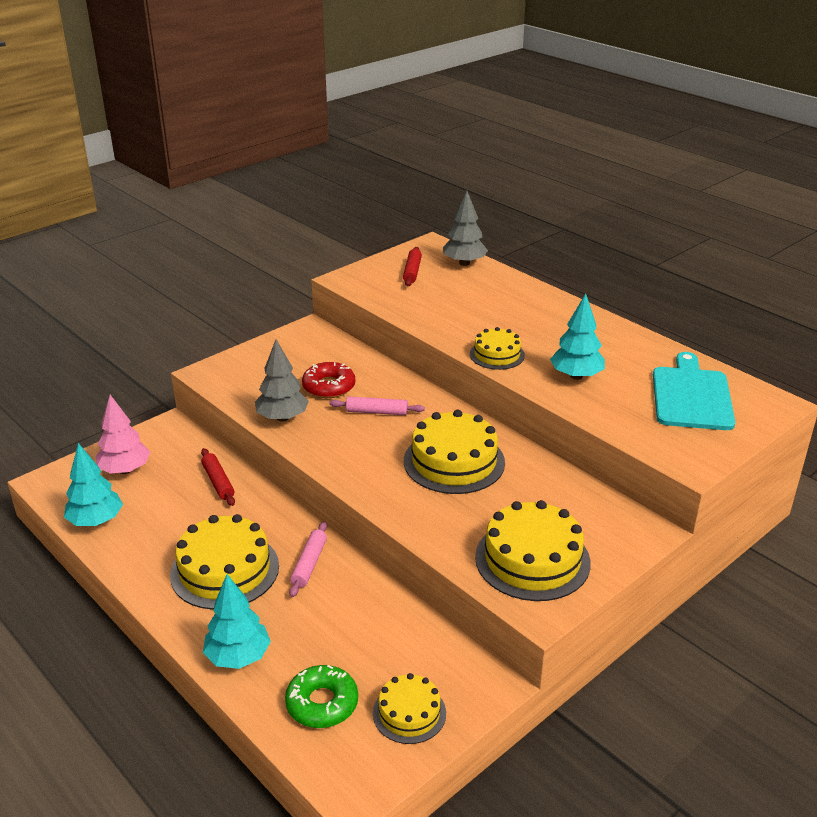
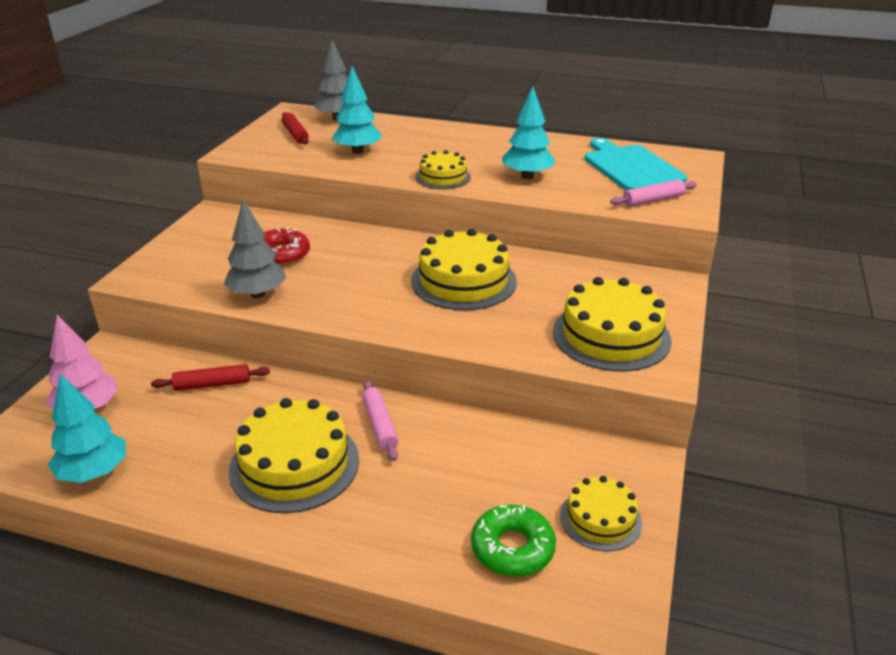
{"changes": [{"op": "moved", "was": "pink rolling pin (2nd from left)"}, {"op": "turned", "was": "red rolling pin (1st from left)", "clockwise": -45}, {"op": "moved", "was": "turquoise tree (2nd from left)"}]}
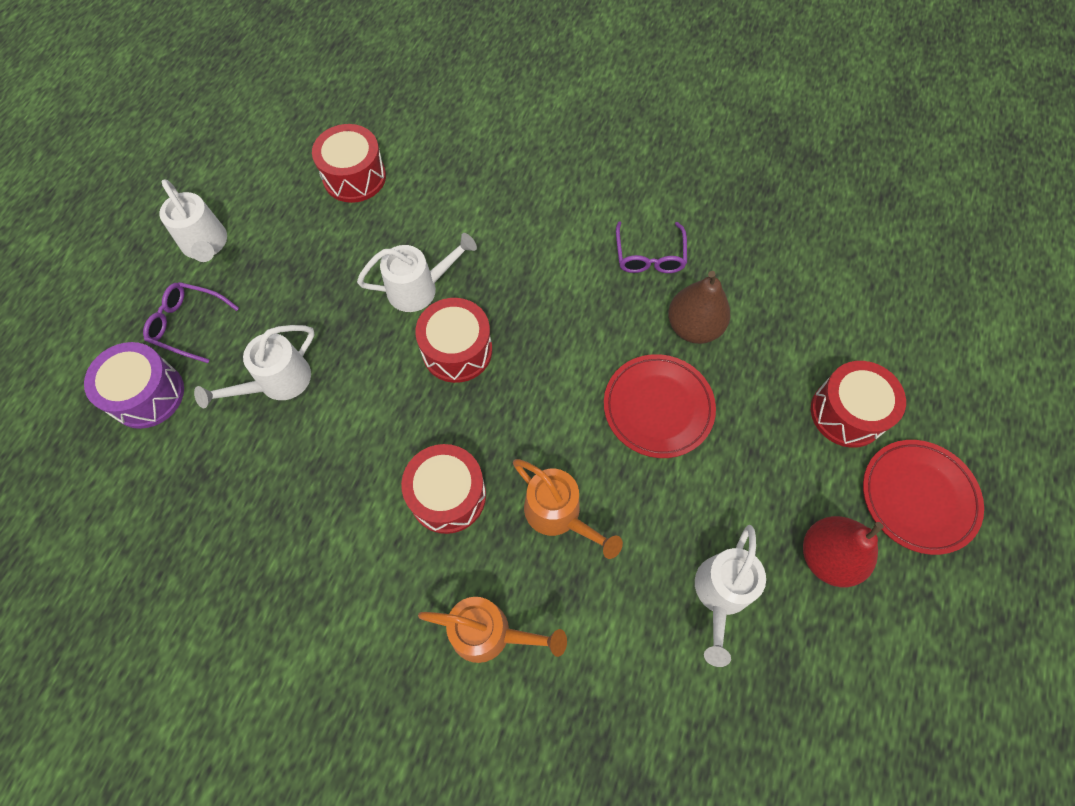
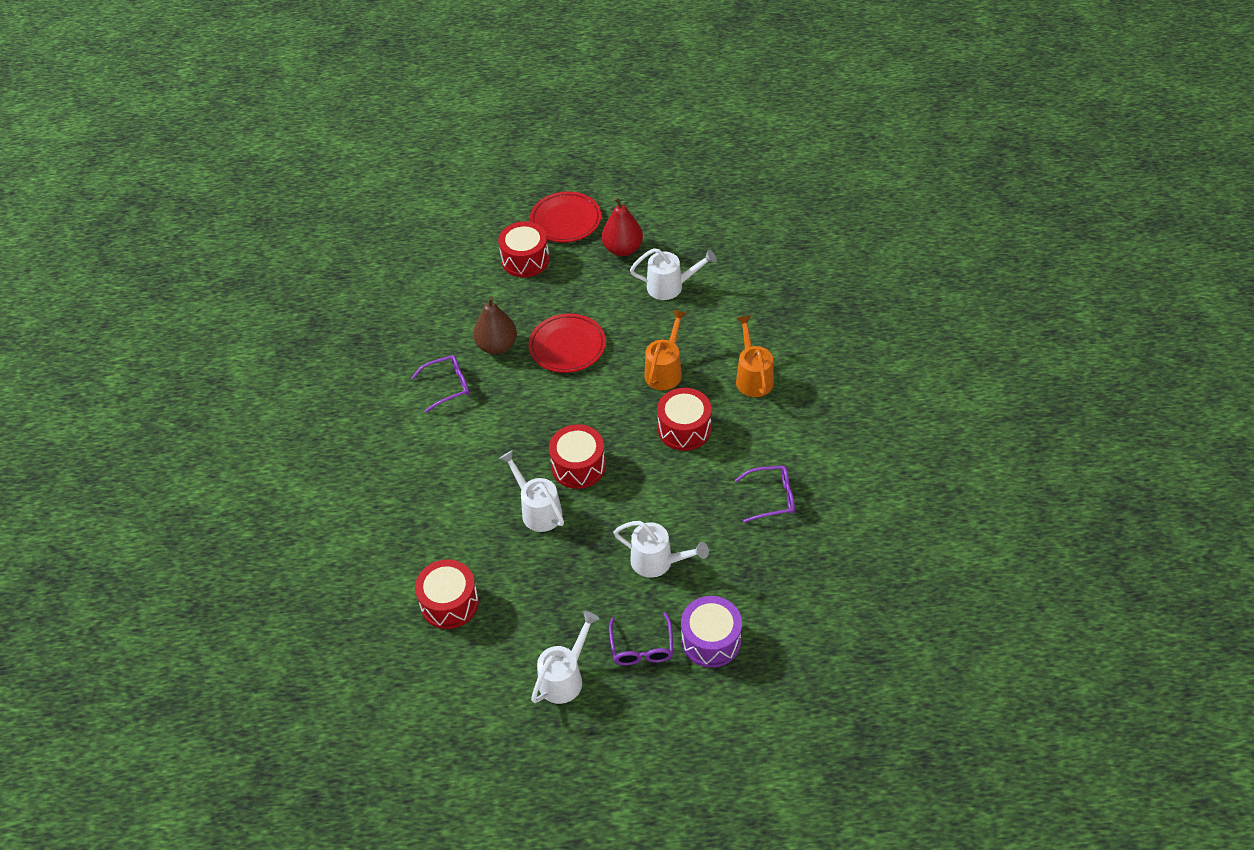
{"changes": [{"op": "added", "now": "purple glasses (3rd from left)"}]}
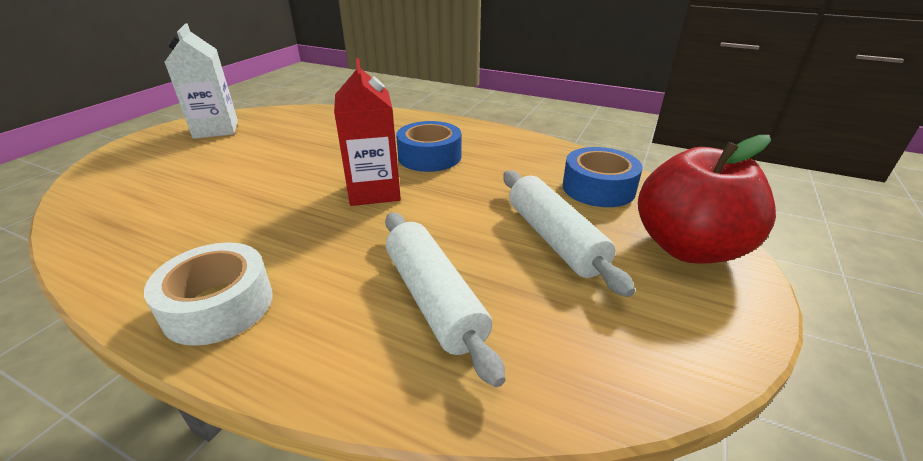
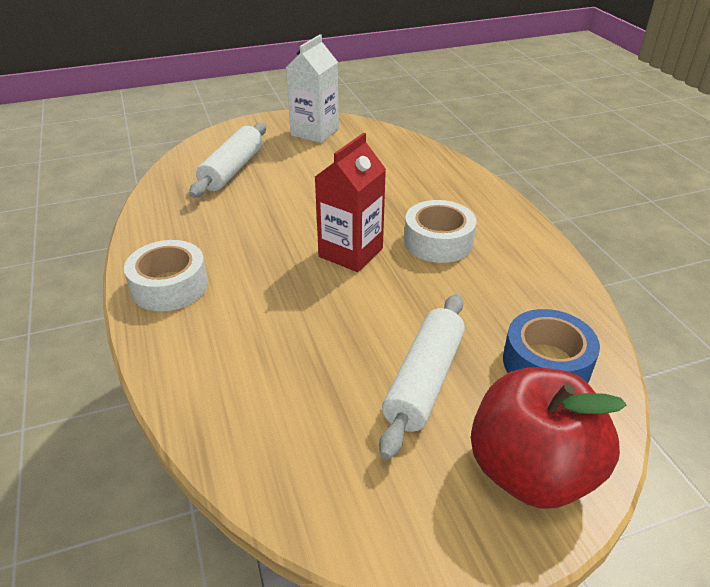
{"changes": [{"op": "recoloured", "was": "blue tape (1st from left)", "now": "white tape (2nd from left)"}, {"op": "moved", "was": "white rolling pin (1st from left)"}]}
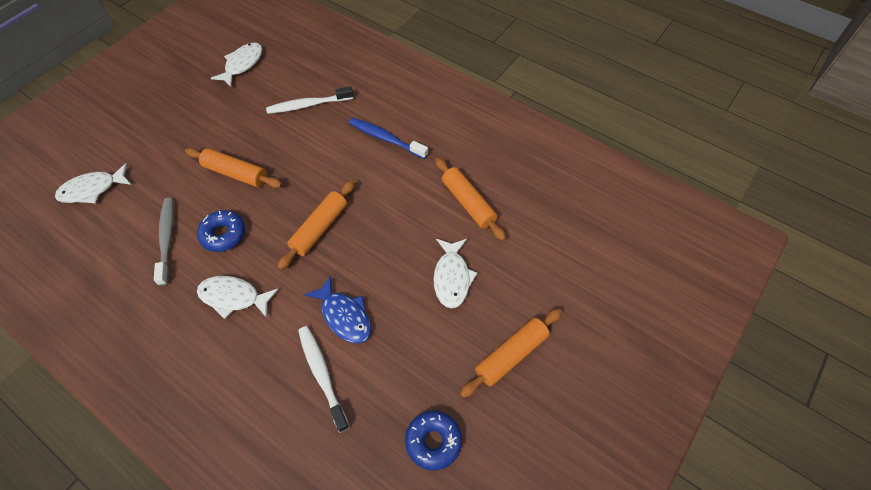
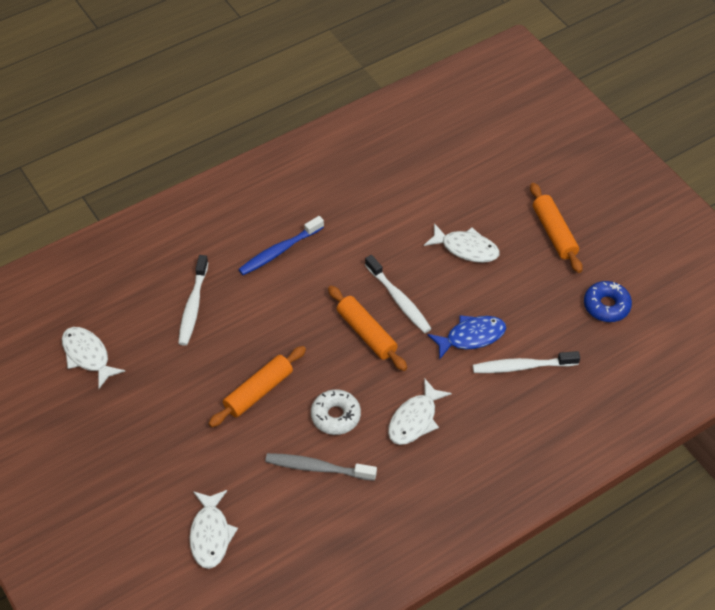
{"changes": [{"op": "removed", "was": "orange rolling pin (3rd from left)"}, {"op": "recoloured", "was": "blue donut (1st from left)", "now": "white donut"}, {"op": "added", "now": "white toothbrush (2nd from left)"}]}
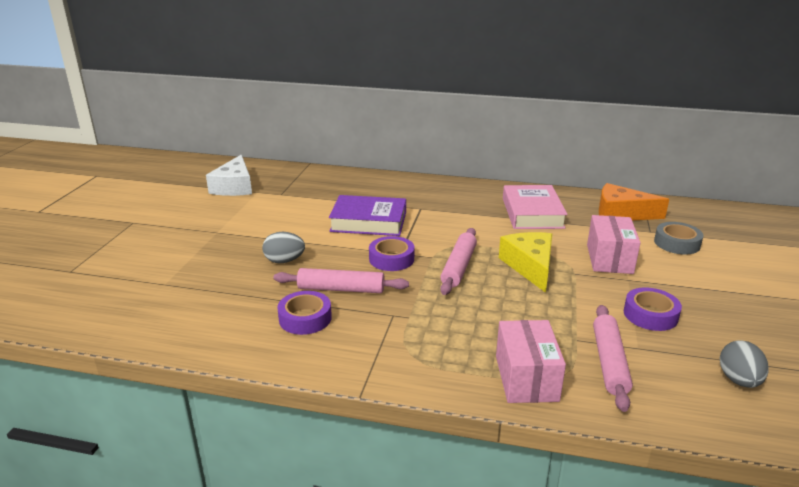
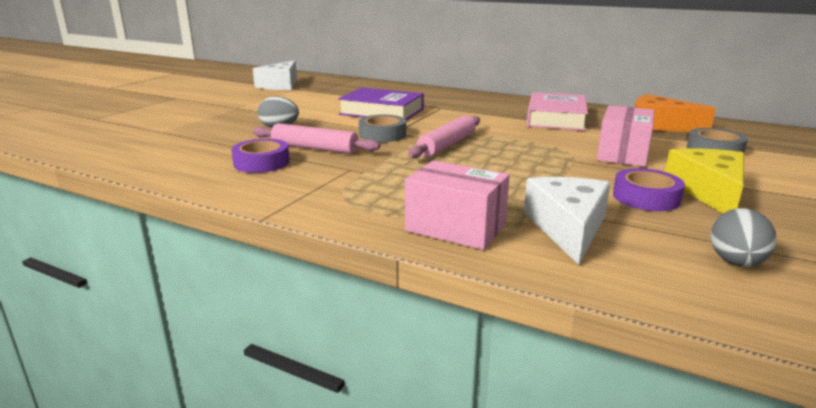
{"changes": [{"op": "moved", "was": "yellow cheese"}, {"op": "recoloured", "was": "purple tape (2nd from left)", "now": "grey tape (1st from left)"}, {"op": "replaced", "was": "pink rolling pin (3rd from left)", "now": "white cheese (2nd from left)"}, {"op": "turned", "was": "pink box (1st from left)", "clockwise": -75}]}
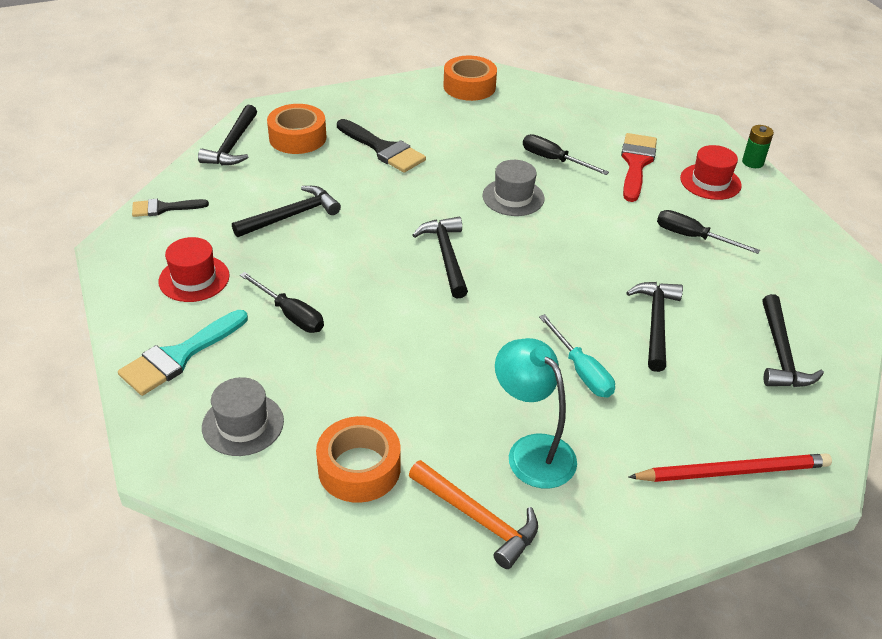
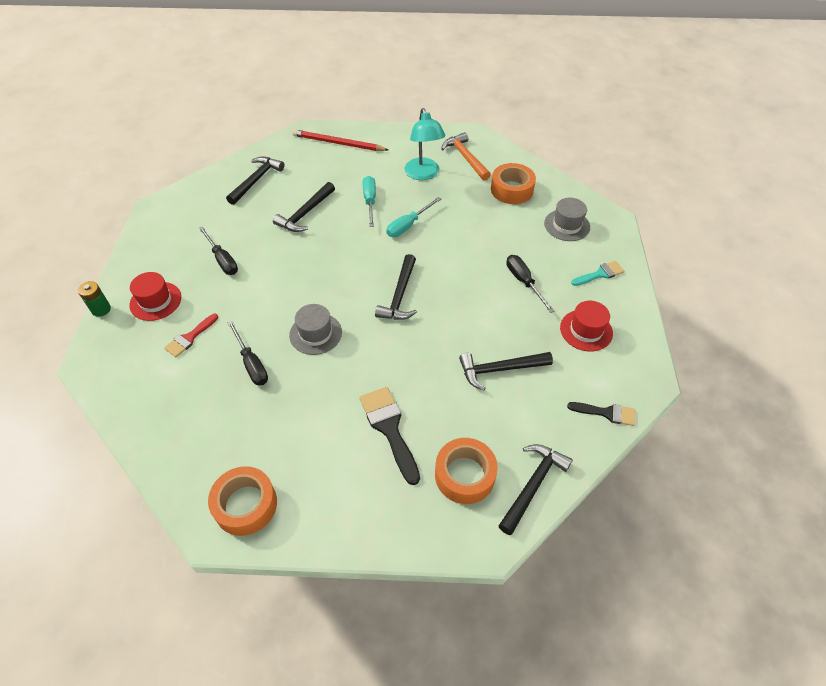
{"changes": [{"op": "resized", "was": "red brush", "ratio": 0.62}, {"op": "resized", "was": "turquoise brush", "ratio": 0.62}, {"op": "added", "now": "turquoise screwdriver (2nd from left)"}]}
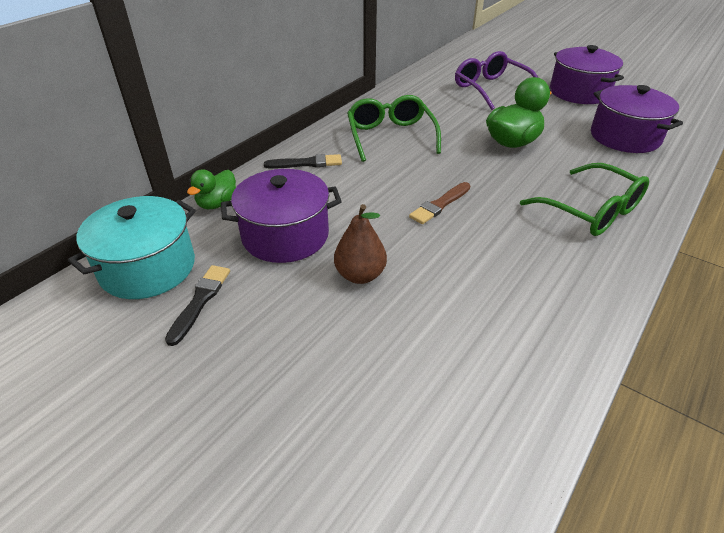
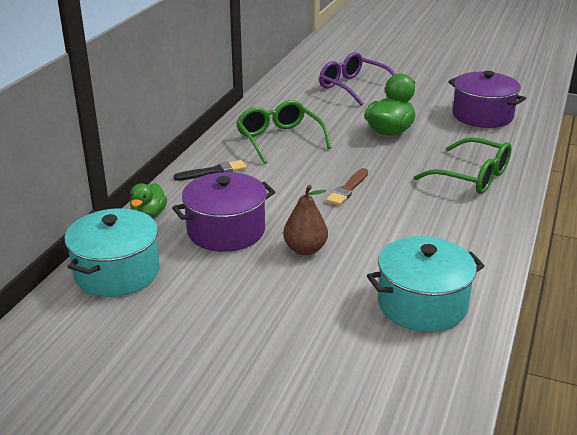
{"changes": [{"op": "removed", "was": "purple pot (2nd from left)"}, {"op": "removed", "was": "black brush (1st from left)"}, {"op": "added", "now": "turquoise pot (2nd from left)"}]}
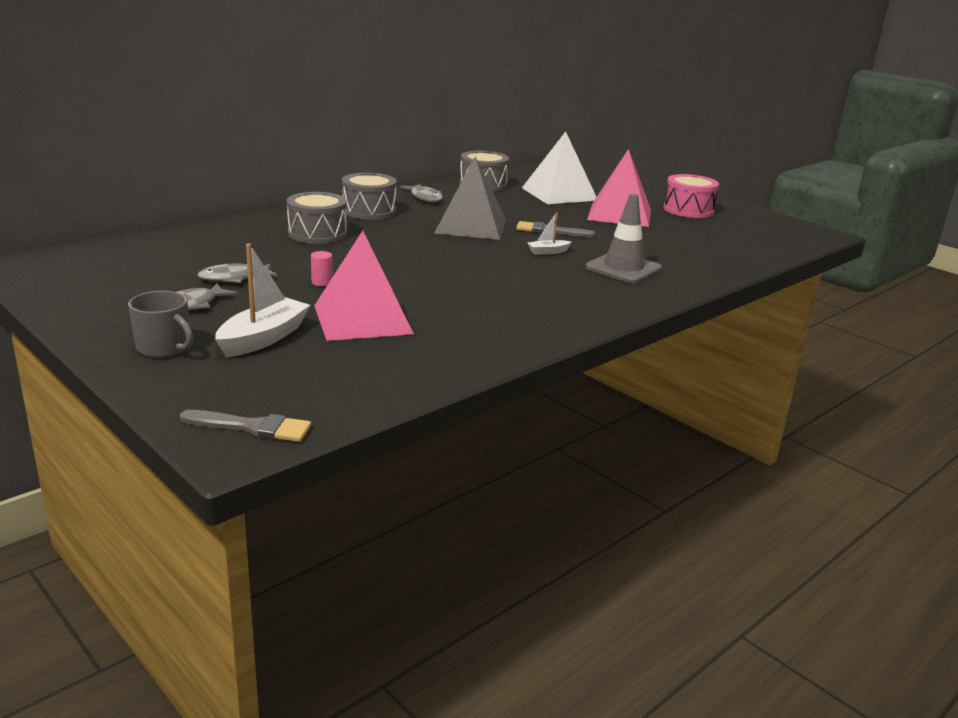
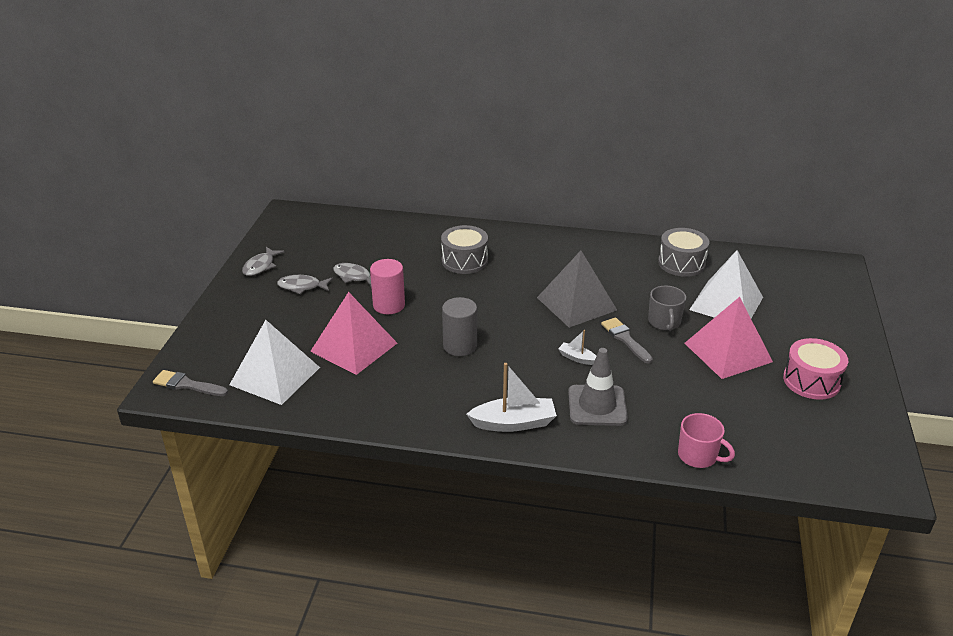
{"changes": [{"op": "removed", "was": "grey drum (2nd from left)"}, {"op": "moved", "was": "grey fish (3rd from left in the first image)", "now": "grey fish (1st from left)"}, {"op": "moved", "was": "white boat (1st from left)"}, {"op": "resized", "was": "pink cylinder", "ratio": 2.06}, {"op": "moved", "was": "grey mug"}, {"op": "turned", "was": "grey brush (1st from left)", "clockwise": 135}, {"op": "added", "now": "grey cylinder"}, {"op": "added", "now": "white pyramid (1st from left)"}, {"op": "added", "now": "pink mug"}]}
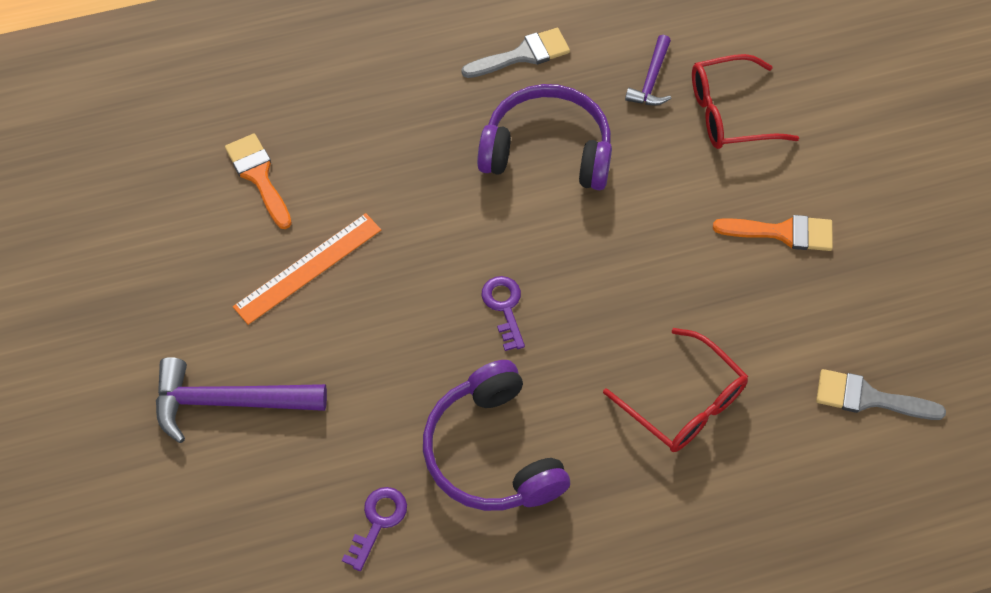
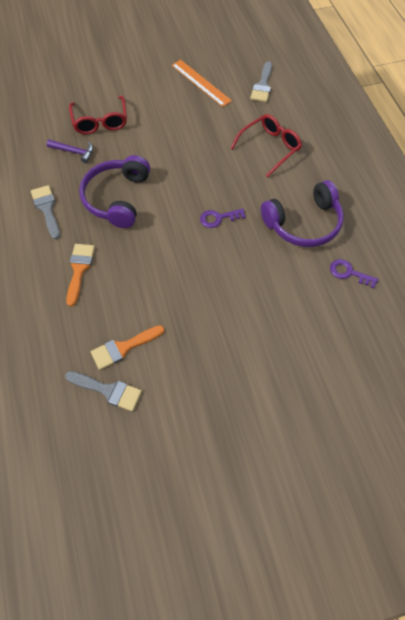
{"changes": [{"op": "moved", "was": "orange ruler"}, {"op": "moved", "was": "orange brush (2nd from left in the first image)", "now": "orange brush (1st from left)"}, {"op": "removed", "was": "purple hammer (1st from left)"}, {"op": "added", "now": "grey brush (2nd from left)"}]}
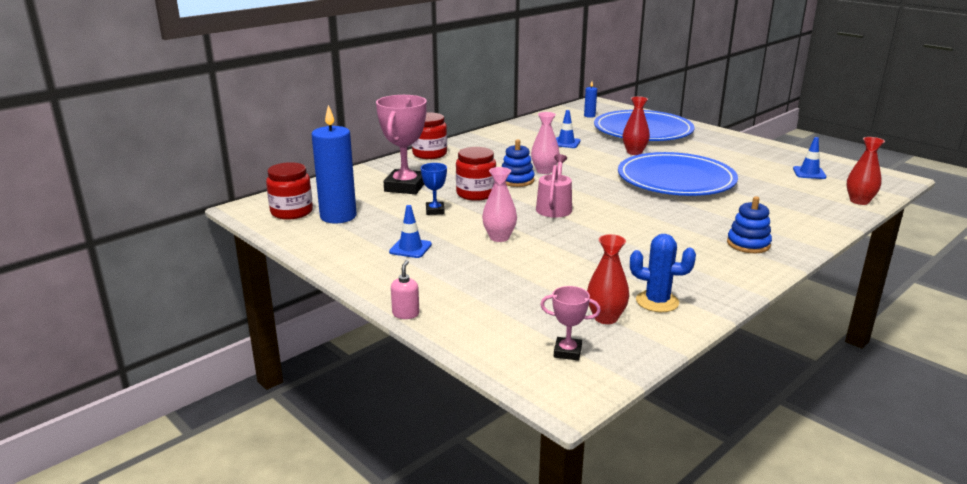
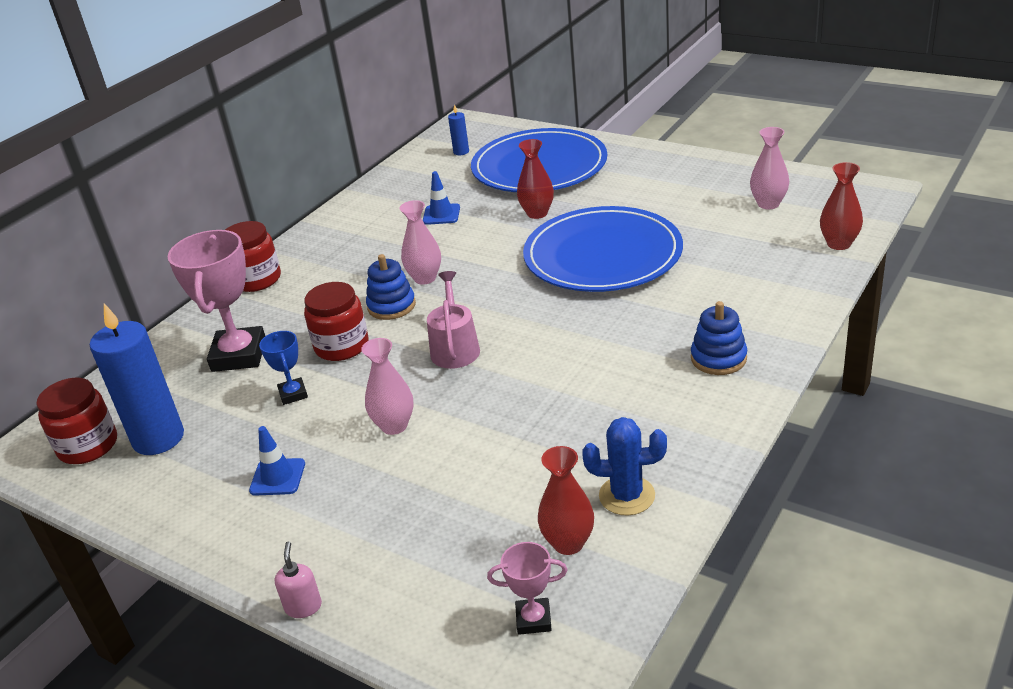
{"changes": [{"op": "replaced", "was": "blue traffic cone (3rd from left)", "now": "pink vase (3rd from left)"}]}
